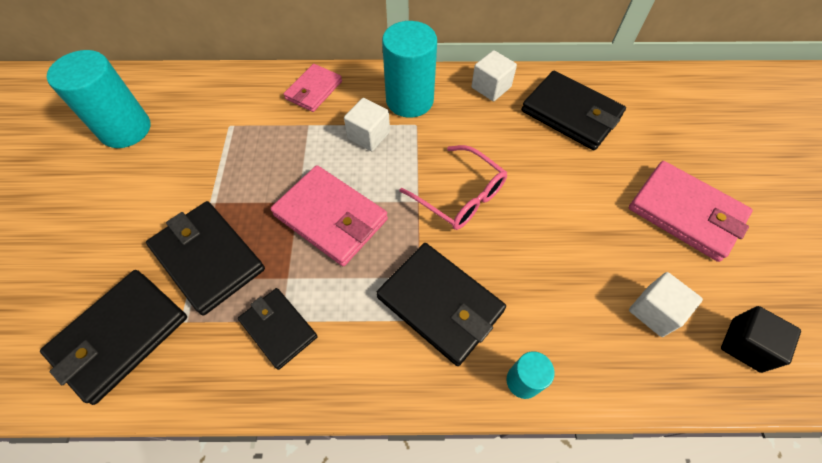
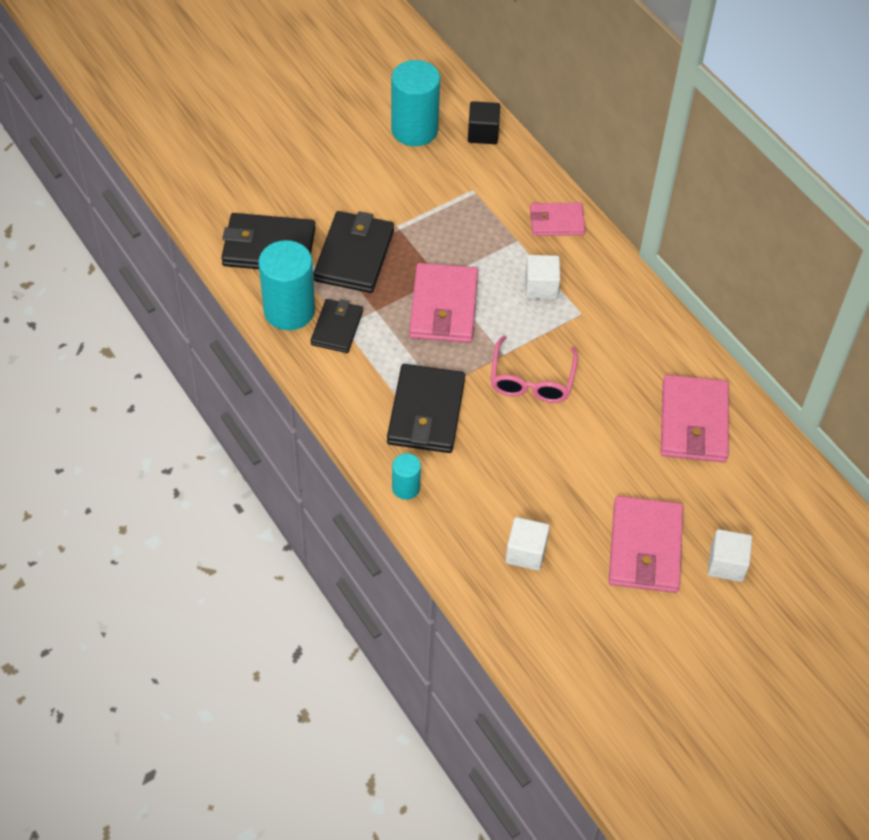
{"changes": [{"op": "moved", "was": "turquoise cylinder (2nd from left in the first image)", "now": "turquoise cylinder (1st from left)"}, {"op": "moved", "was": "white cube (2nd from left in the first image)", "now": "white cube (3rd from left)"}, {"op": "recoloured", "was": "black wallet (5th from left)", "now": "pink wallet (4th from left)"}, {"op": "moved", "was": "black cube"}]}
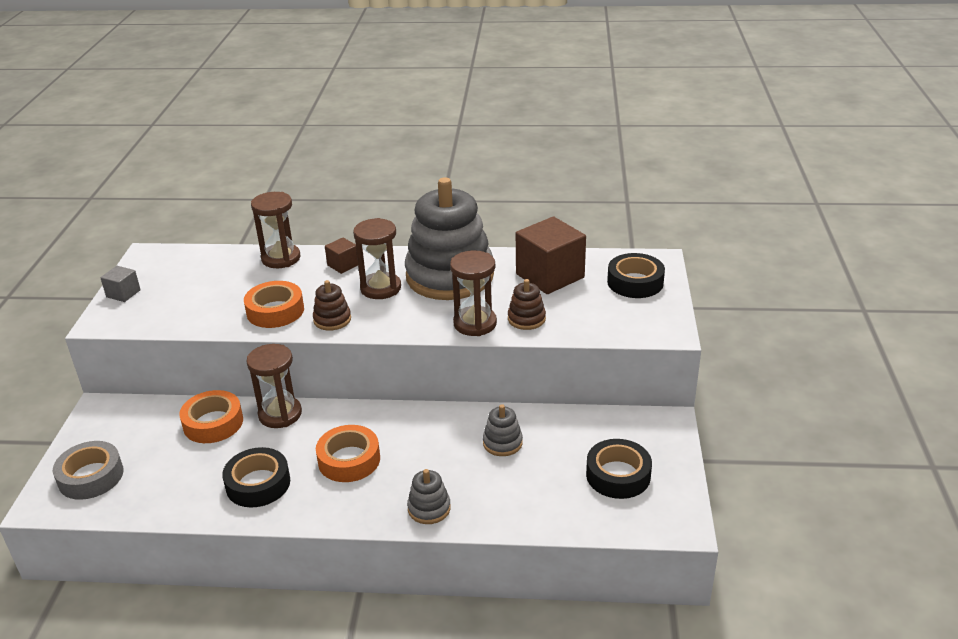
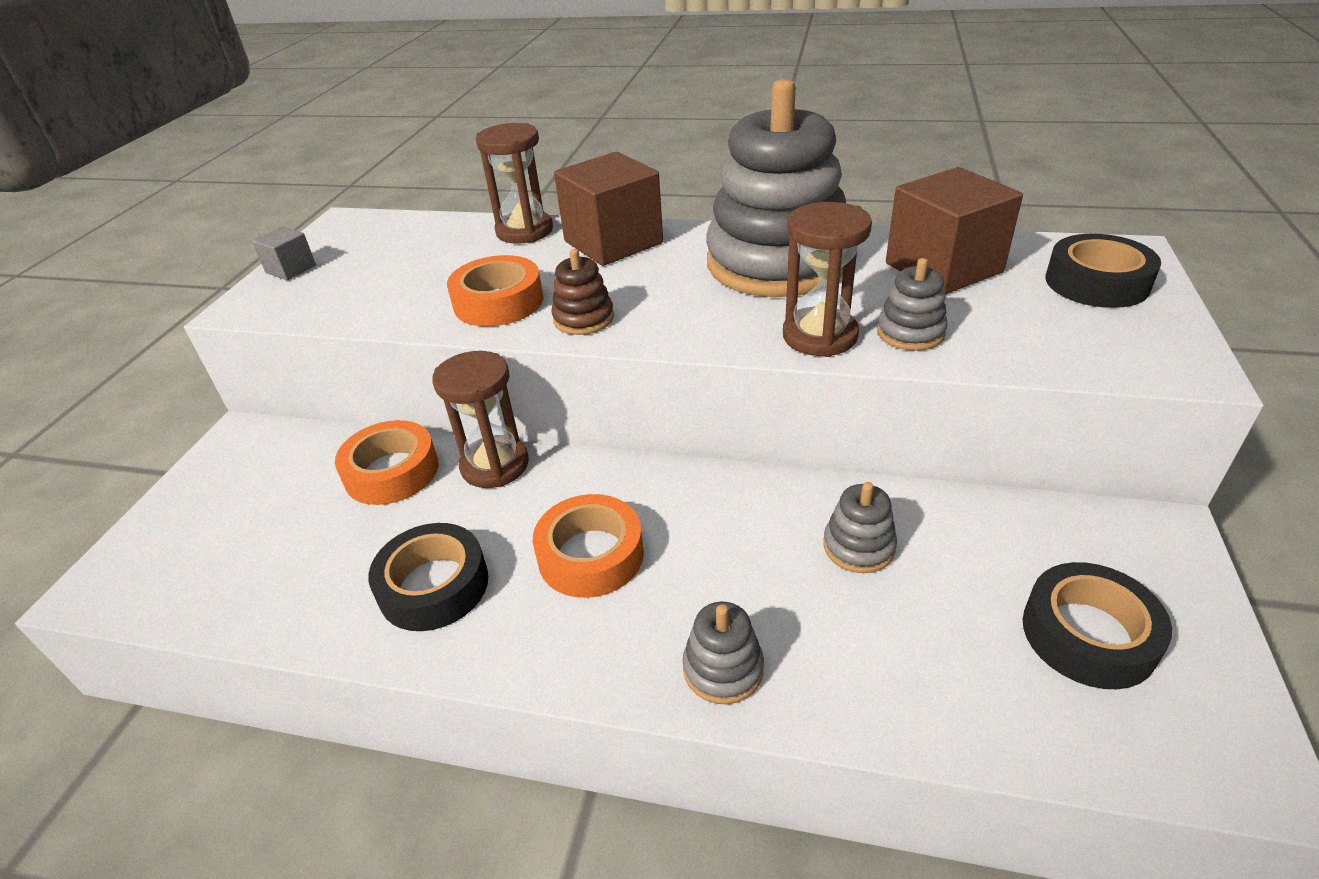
{"changes": [{"op": "removed", "was": "brown hourglass (3rd from left)"}, {"op": "resized", "was": "brown cube (1st from left)", "ratio": 2.07}, {"op": "recoloured", "was": "brown stacking toy (2nd from left)", "now": "grey stacking toy (4th from left)"}, {"op": "removed", "was": "grey tape"}]}
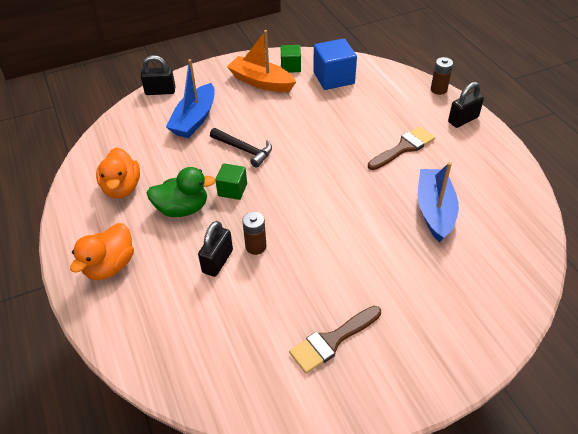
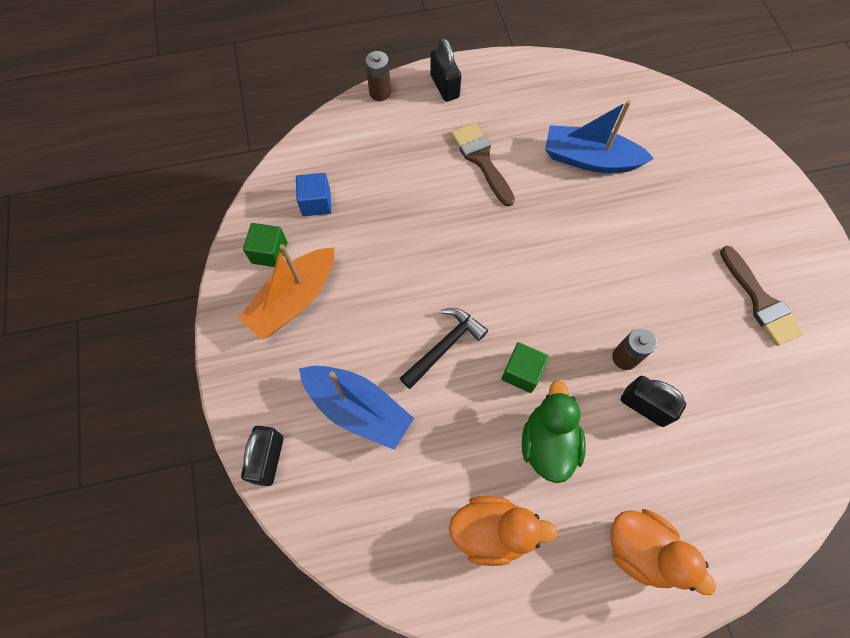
{"changes": [{"op": "resized", "was": "blue cube", "ratio": 0.6}]}
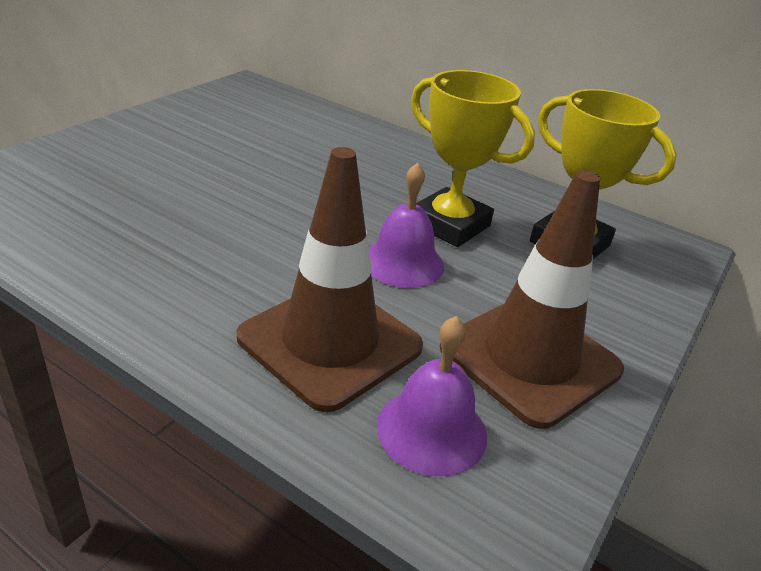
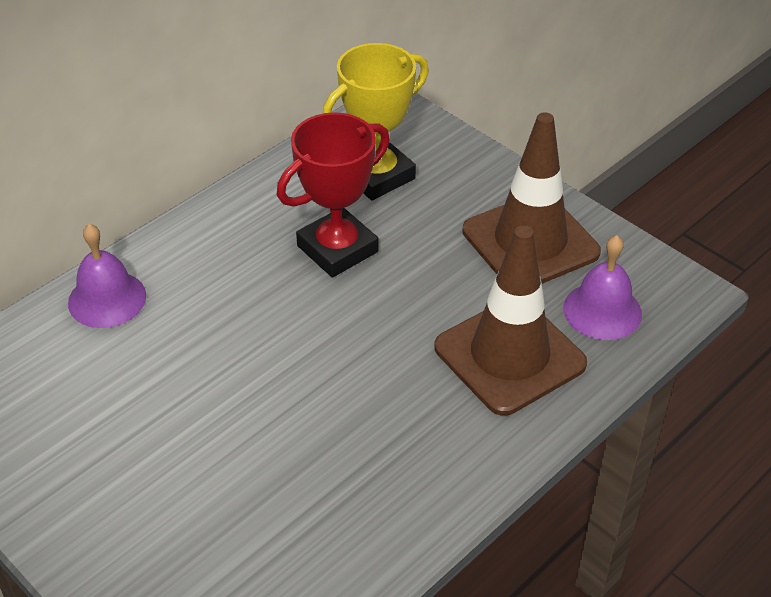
{"changes": [{"op": "recoloured", "was": "yellow trophy (1st from left)", "now": "red trophy"}, {"op": "moved", "was": "purple bell (1st from left)"}]}
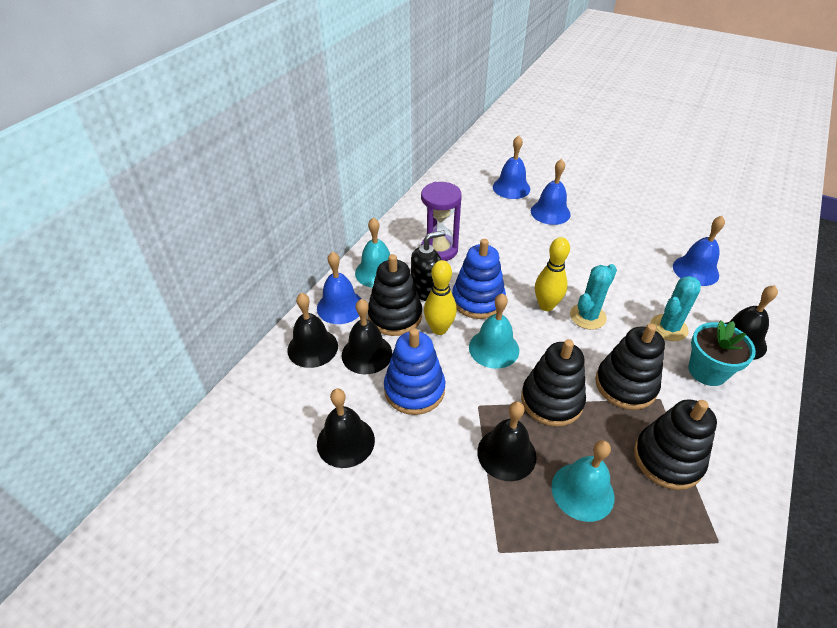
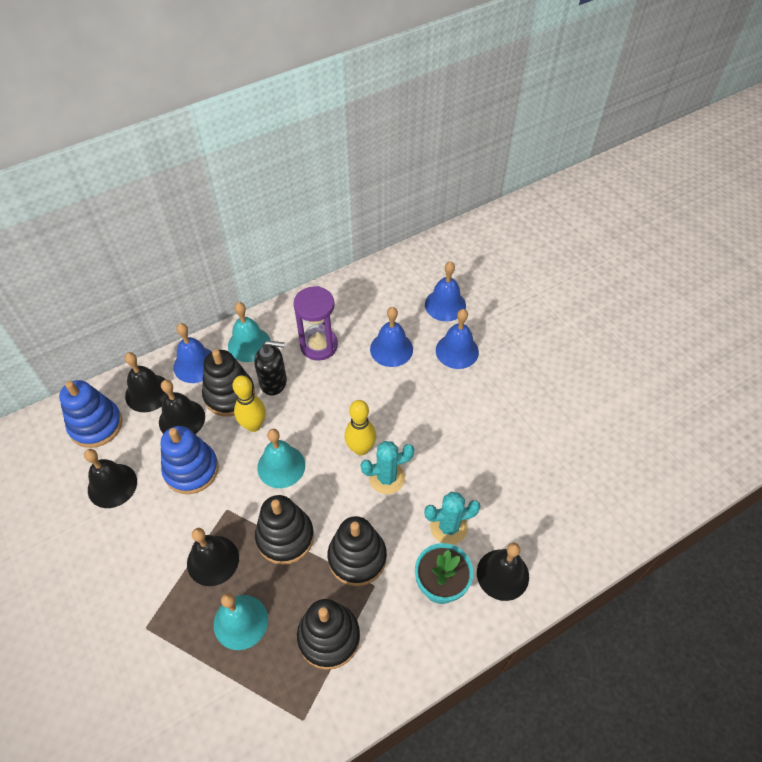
{"changes": [{"op": "moved", "was": "blue bell (4th from left in the first image)", "now": "blue bell (2nd from left)"}, {"op": "moved", "was": "blue stacking toy (2nd from left in the first image)", "now": "blue stacking toy (1st from left)"}]}
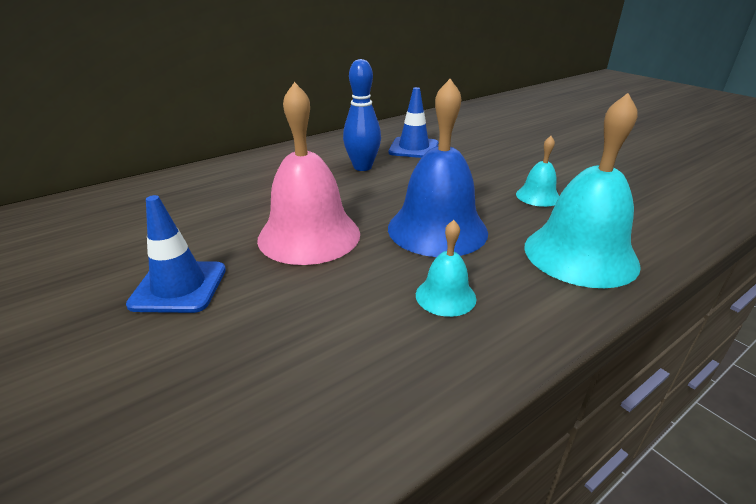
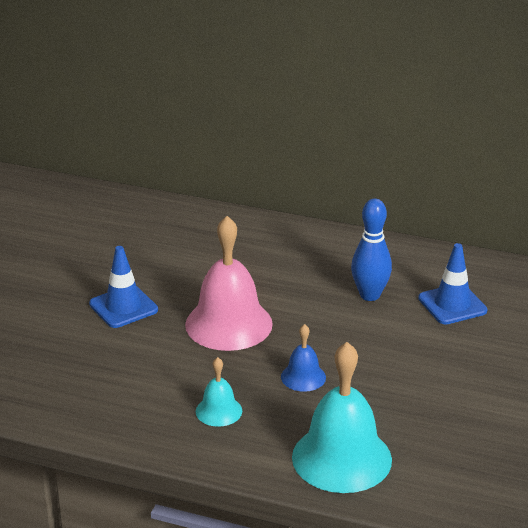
{"changes": [{"op": "resized", "was": "blue bell", "ratio": 0.49}, {"op": "removed", "was": "turquoise bell (2nd from left)"}]}
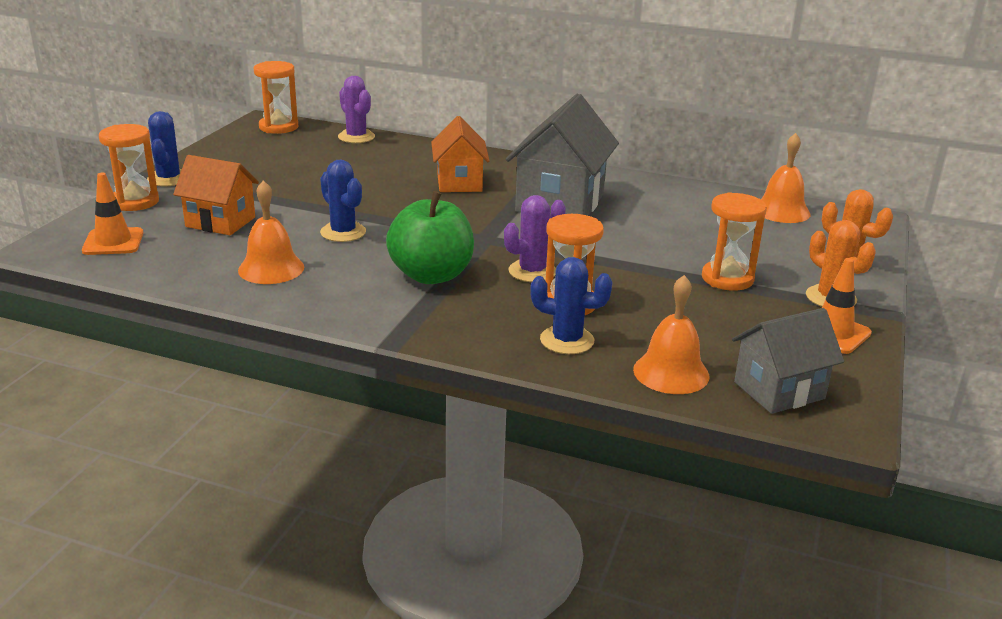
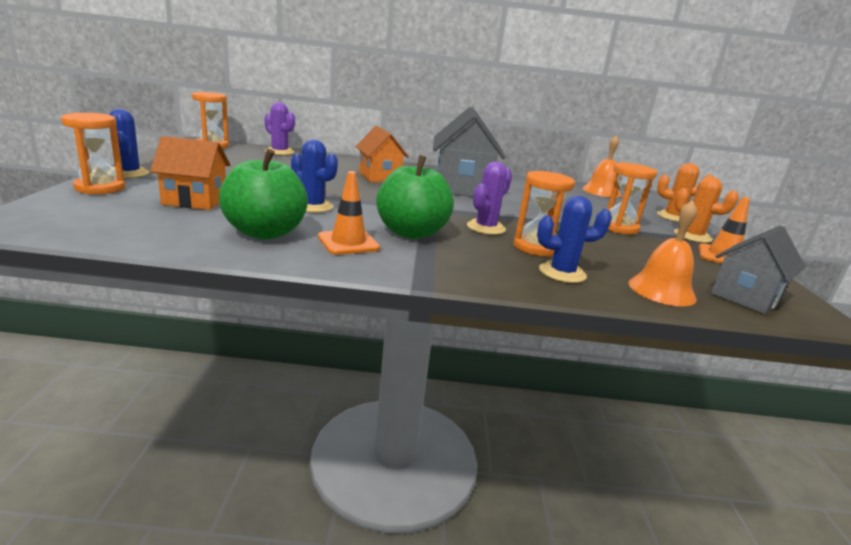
{"changes": [{"op": "moved", "was": "orange traffic cone (1st from left)"}, {"op": "replaced", "was": "orange bell (1st from left)", "now": "green apple (1st from left)"}]}
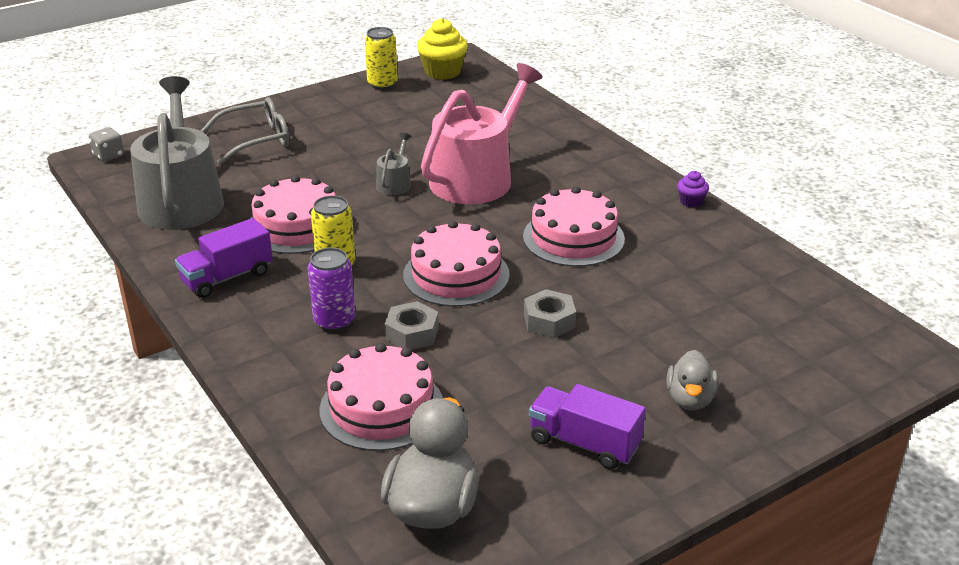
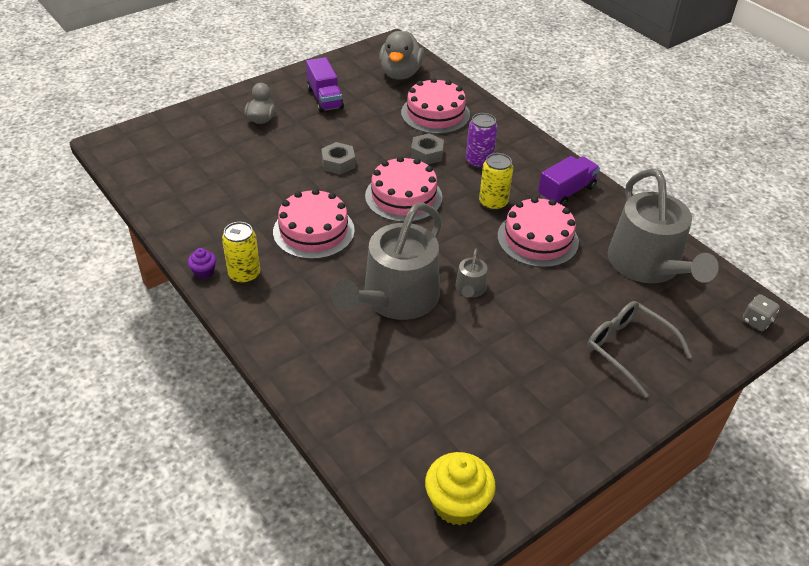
{"changes": [{"op": "moved", "was": "yellow can (2nd from left in the first image)", "now": "yellow can (1st from left)"}, {"op": "recoloured", "was": "pink watering can", "now": "grey watering can (1st from left)"}, {"op": "turned", "was": "grey glasses", "clockwise": 75}, {"op": "turned", "was": "purple truck (2nd from left in the first image)", "clockwise": 45}]}
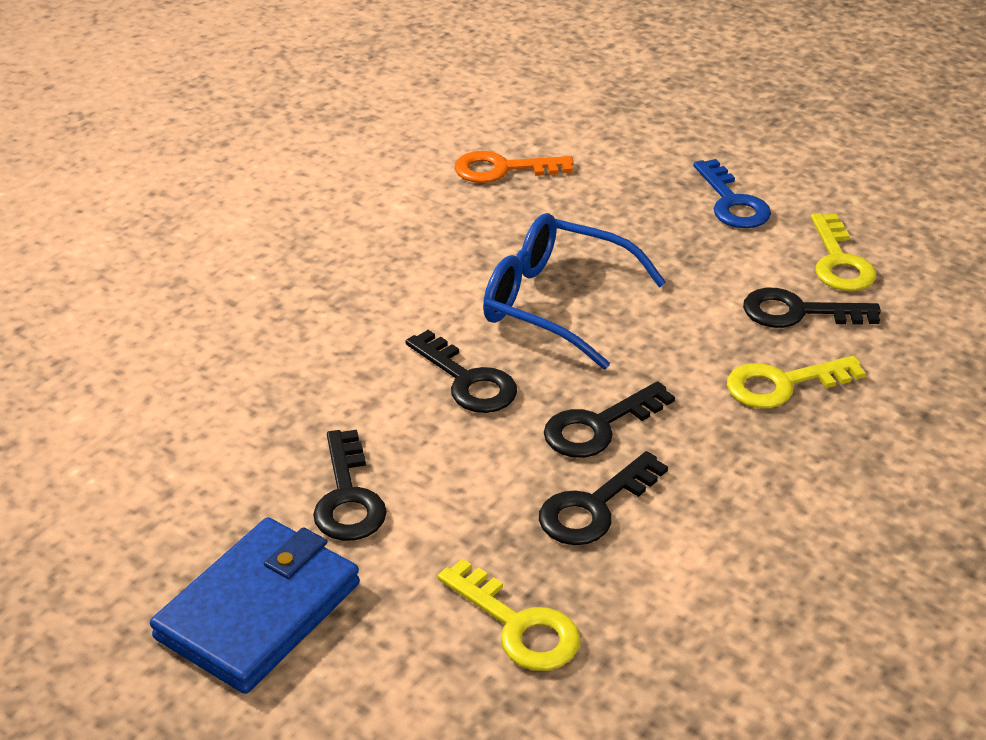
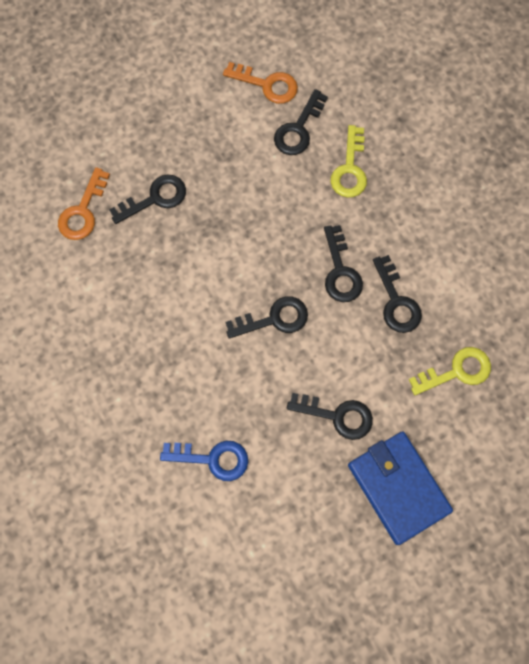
{"changes": [{"op": "moved", "was": "blue key"}, {"op": "removed", "was": "blue glasses"}, {"op": "recoloured", "was": "yellow key (3rd from left)", "now": "orange key (2nd from left)"}, {"op": "added", "now": "black key (1st from left)"}]}
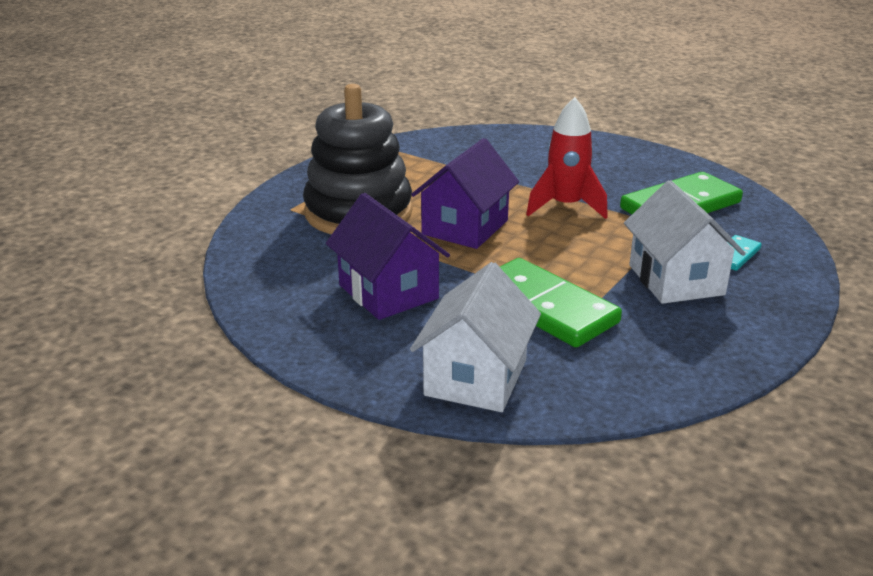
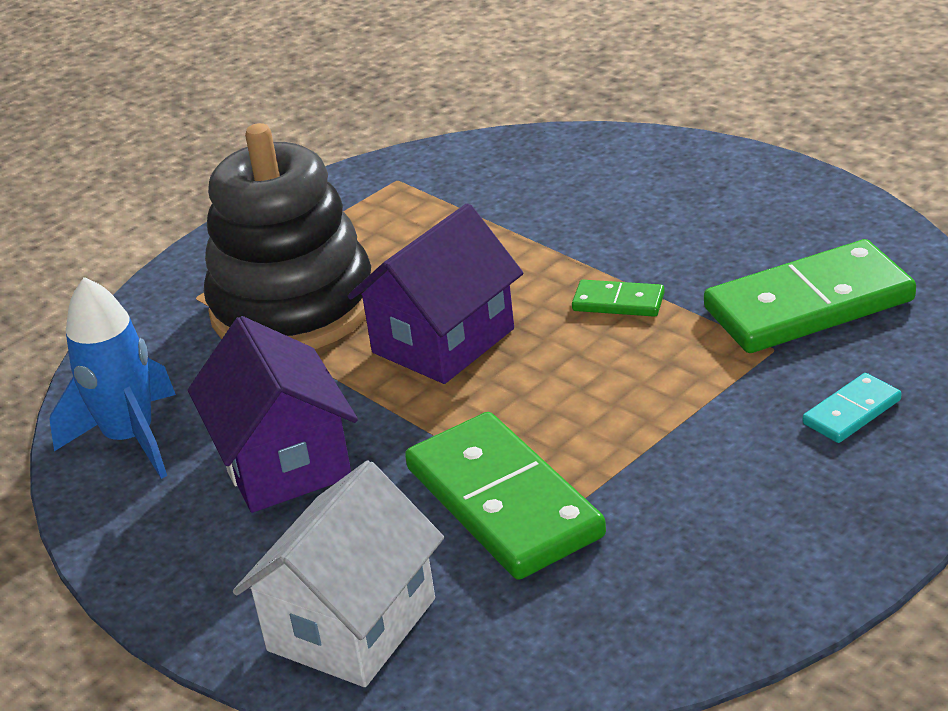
{"changes": [{"op": "replaced", "was": "red rocket", "now": "green domino (2nd from left)"}, {"op": "removed", "was": "white house (2nd from left)"}, {"op": "added", "now": "blue rocket"}]}
